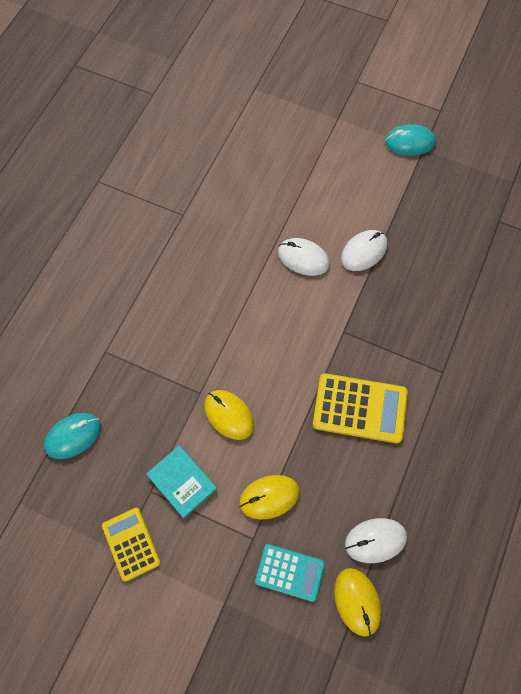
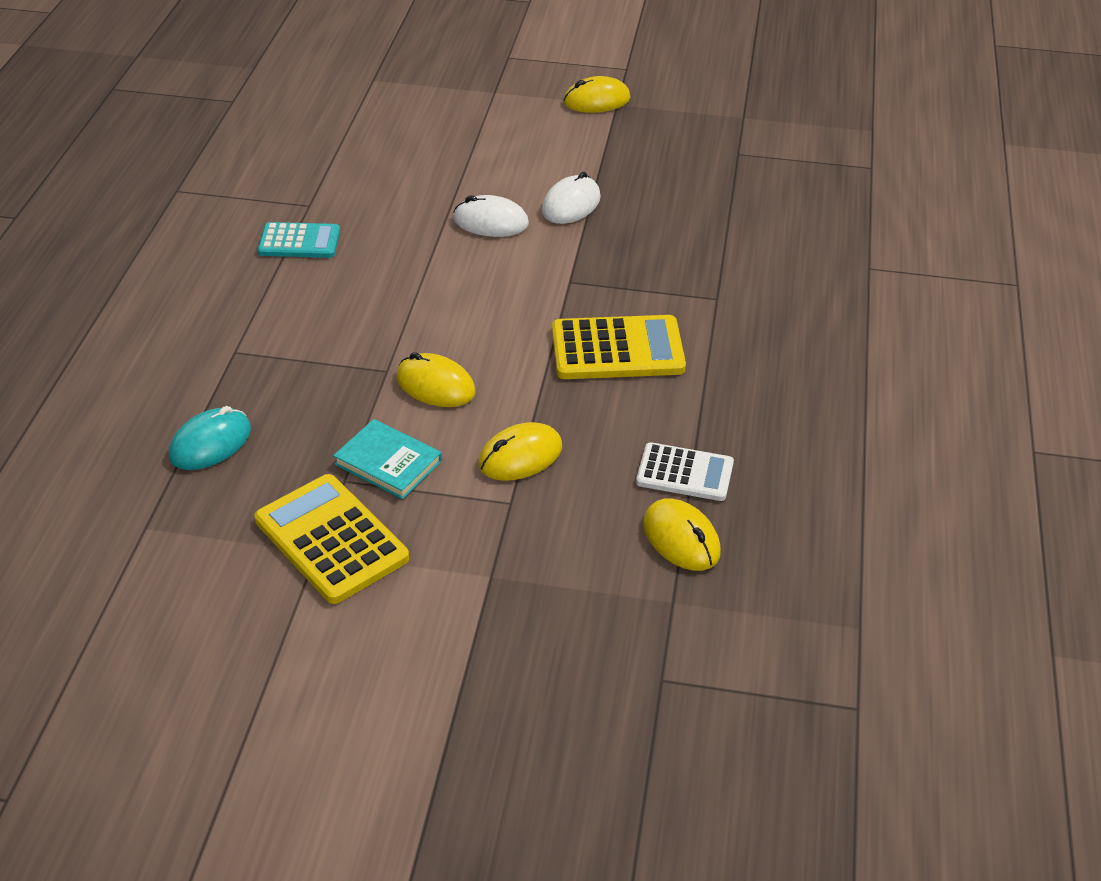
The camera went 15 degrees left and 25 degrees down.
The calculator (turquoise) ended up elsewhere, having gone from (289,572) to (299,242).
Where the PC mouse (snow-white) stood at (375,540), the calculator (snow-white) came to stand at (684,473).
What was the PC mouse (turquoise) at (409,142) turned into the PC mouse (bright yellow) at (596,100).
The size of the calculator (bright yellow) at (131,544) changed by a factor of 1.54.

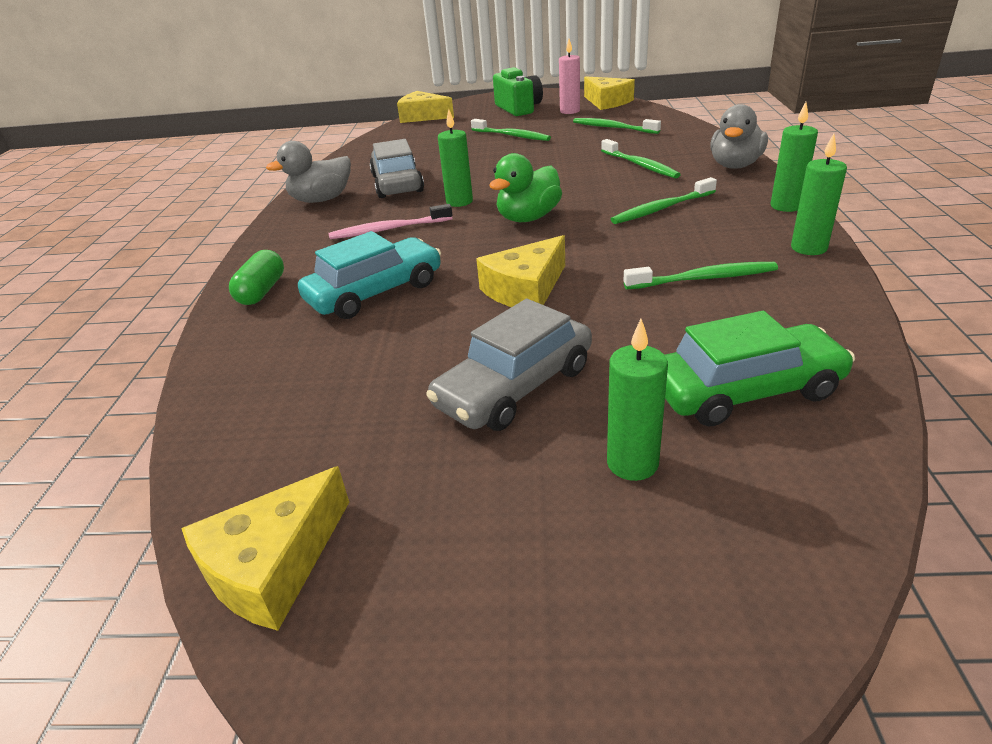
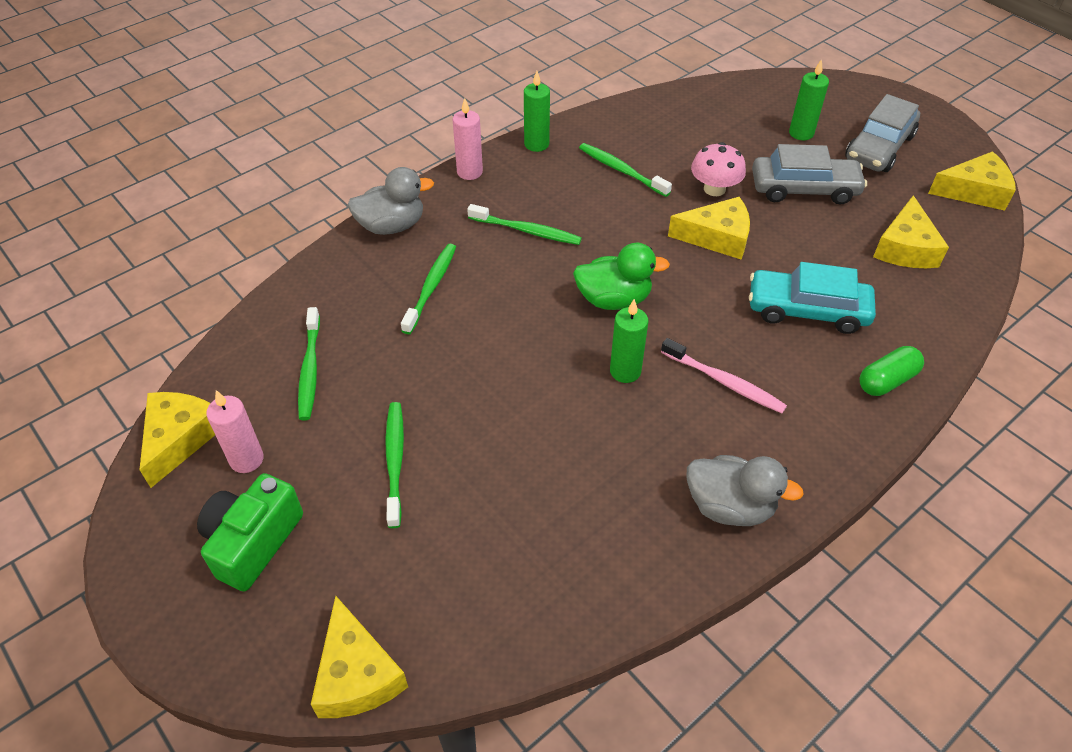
The camera went 135 degrees left and 15 degrees up.
The second view lost the toy car (emerald) at (745,390).
The second view gained the fungus (rosy) at (714,189).
The second view gained the cheese wedge (bright yellow) at (905,248).
The toy car (ash-grey) ended up elsewhere, having gone from (397,183) to (879,148).
What was the candle (emerald) at (786,206) turned into the candle (rosy) at (469,172).

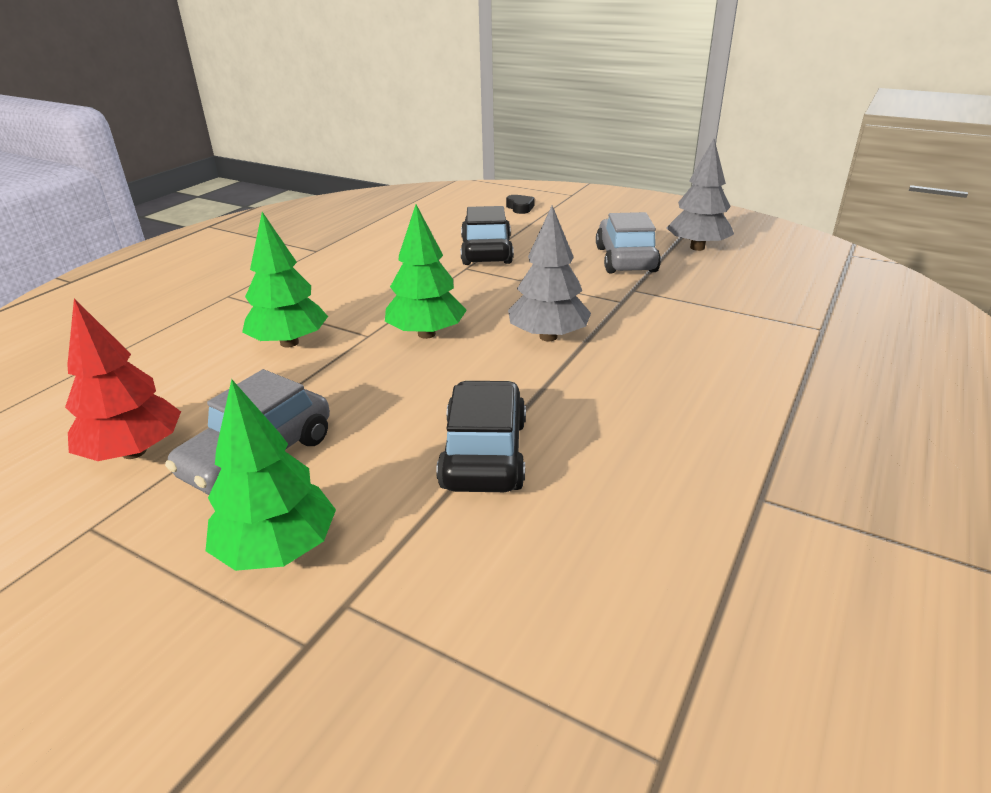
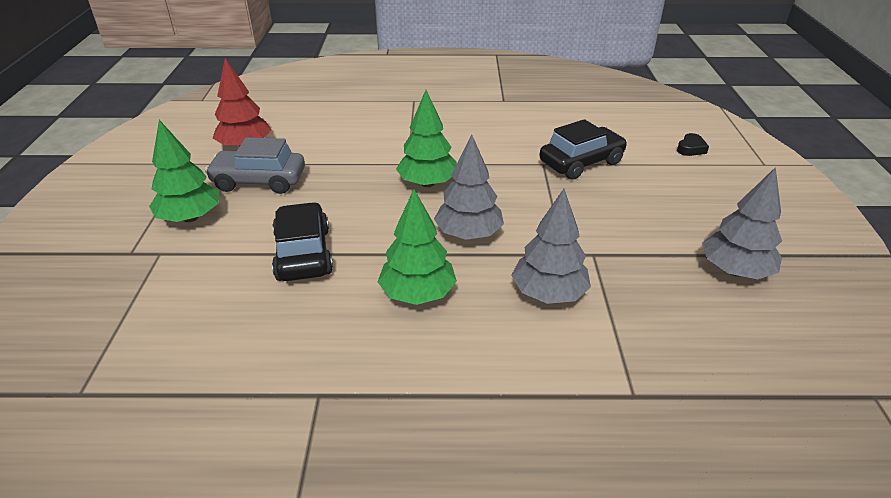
The camera went 60 degrees right and 5 degrees up.
The second view lost the toy car (ash-grey) at (625,259).
The second view gained the tree (ash-grey) at (548,293).
The tree (emerald) ended up elsewhere, having gone from (289,342) to (418,294).
The toy car (black) at (484,453) ended up facing another way, 75 degrees counterclockwise from before.

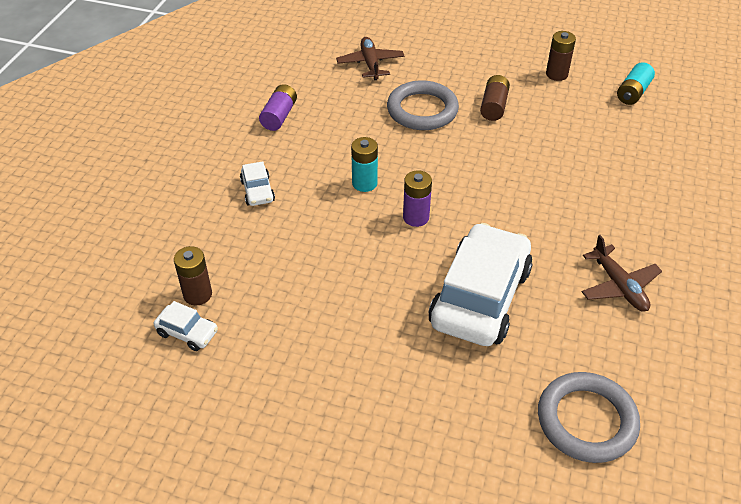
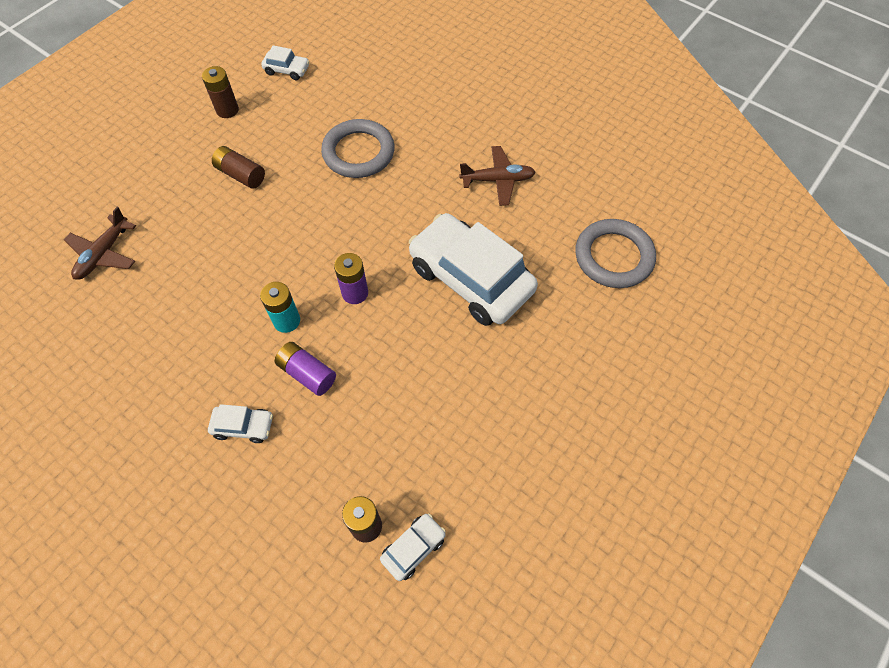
The camera went 70 degrees left and 15 degrees up.
The AA battery (violet) ended up elsewhere, having gone from (279,116) to (307,373).
The torus (ash-grey) ended up elsewhere, having gone from (422,110) to (358,152).
Where the AA battery (turquoise) stood at (633,92), the toy car (snow-white) came to stand at (287,70).
The toy plane (brown) at (370,64) ended up facing another way, 75 degrees counterclockwise from before.

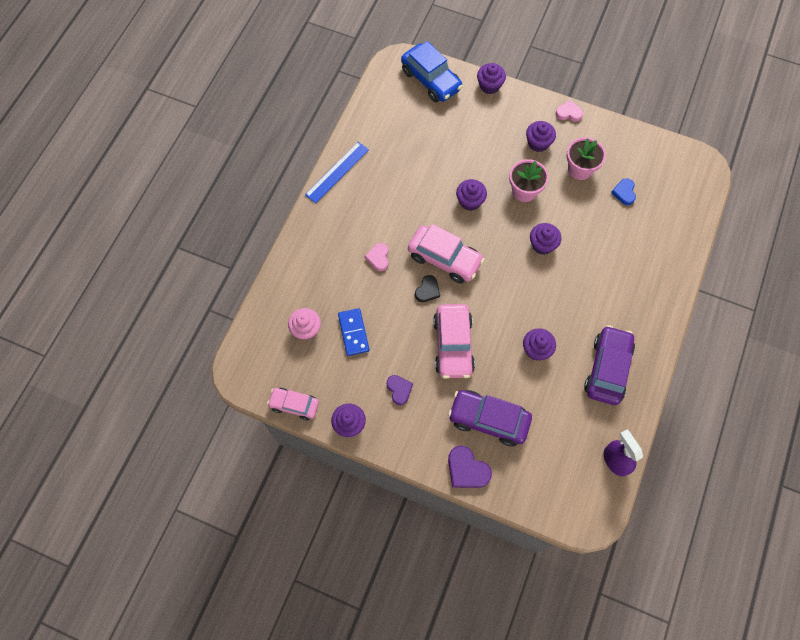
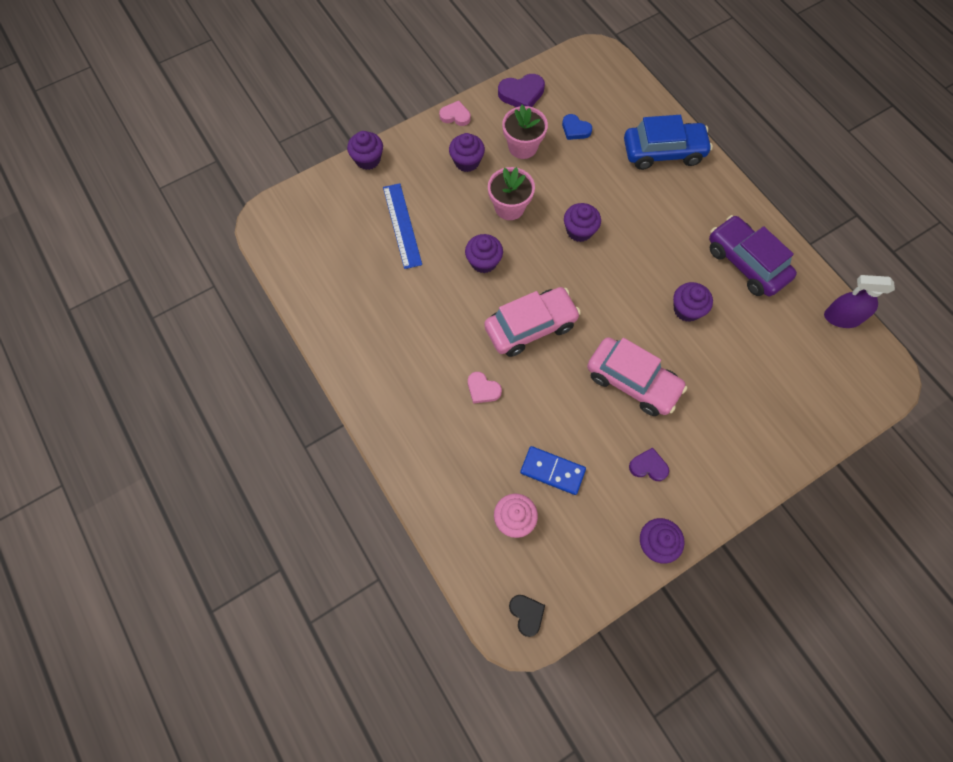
The camera went 55 degrees left and 0 degrees up.
The second view lost the toy car (rosy) at (294,405).
The second view lost the toy car (violet) at (488,420).
The straightedge (cobalt) ended up elsewhere, having gone from (337,172) to (402,225).
The toy car (cobalt) ended up elsewhere, having gone from (431,80) to (663,152).
The heart (black) ended up elsewhere, having gone from (427,290) to (526,614).
The heart (violet) ended up elsewhere, having gone from (467,470) to (521,94).
The heart (rosy) at (568,113) ended up facing another way, 60 degrees clockwise from before.

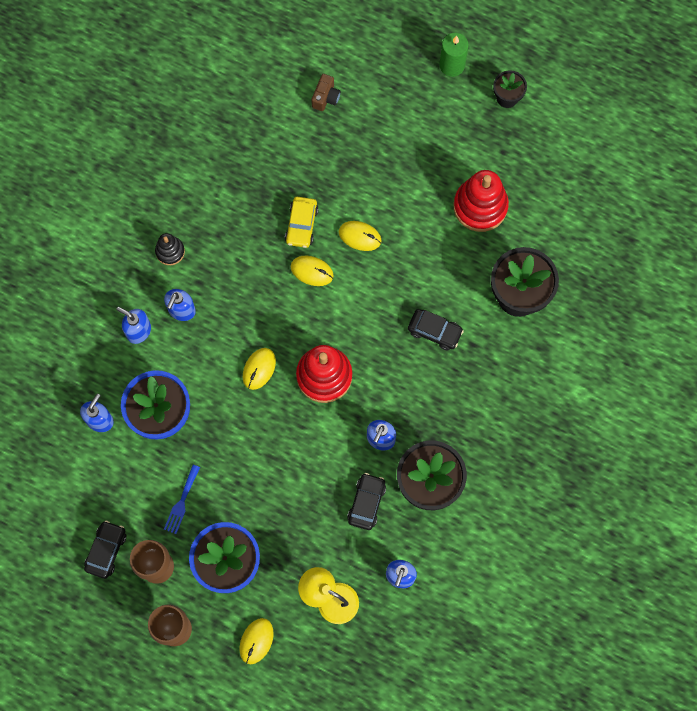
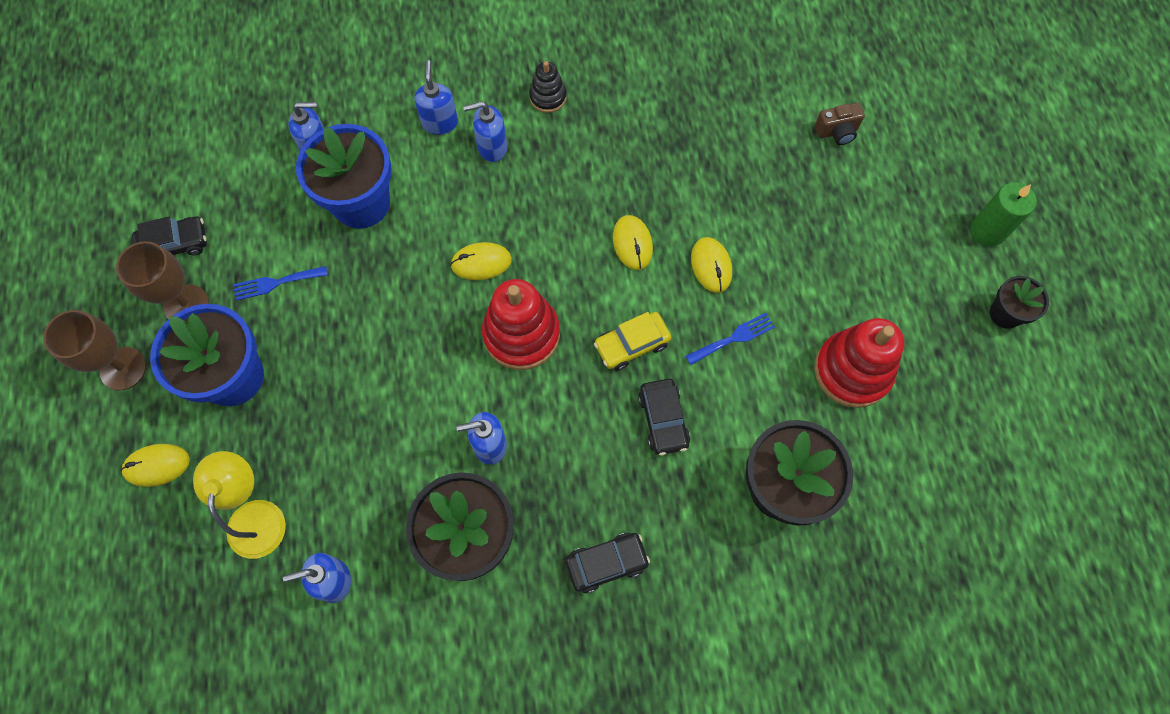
The camera went 55 degrees right and 5 degrees down.
The second view gained the fork (cobalt) at (733,338).
The toy car (bright yellow) ended up elsewhere, having gone from (301,225) to (632,344).
The toy car (black) ended up elsewhere, having gone from (366,503) to (606,563).

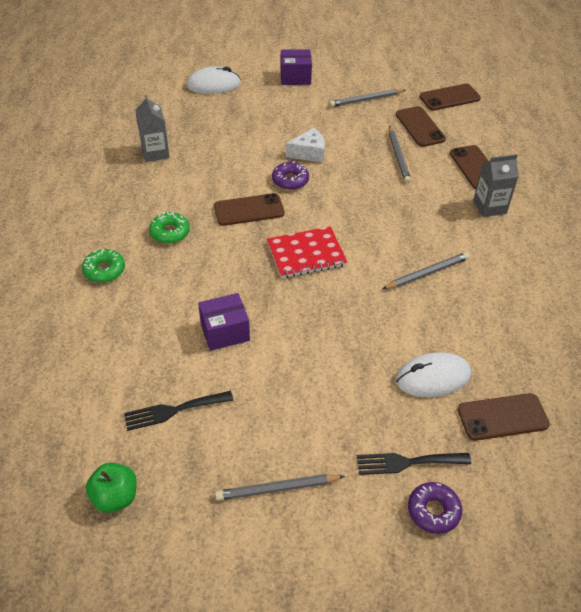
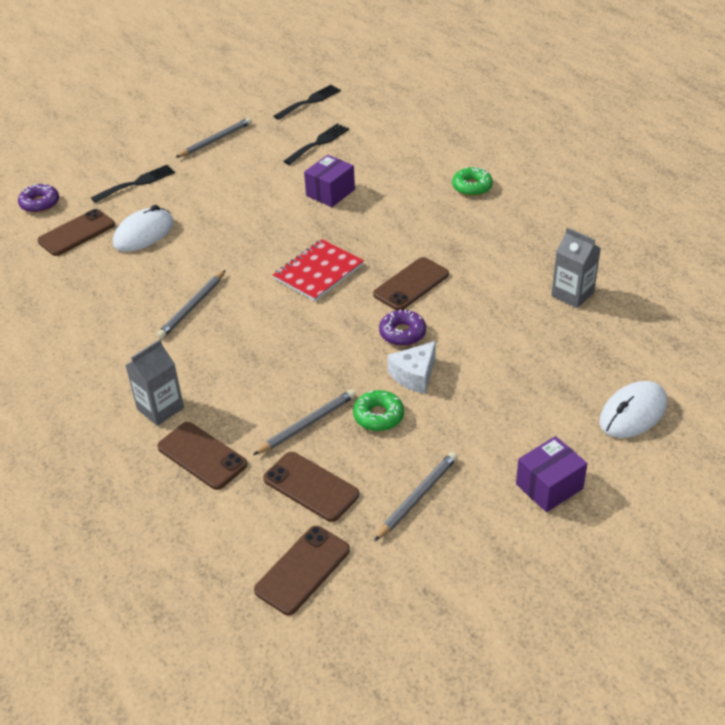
The camera went 150 degrees right and 5 degrees down.
The donut (emerald) ended up elsewhere, having gone from (170,232) to (378,416).
The donut (violet) ended up elsewhere, having gone from (433,511) to (40,203).
Where the toy apple (emerald) stood at (115,497), the fork (black) came to stand at (310,101).
The pencil (ash-grey) at (398,156) ended up facing another way, 90 degrees clockwise from before.

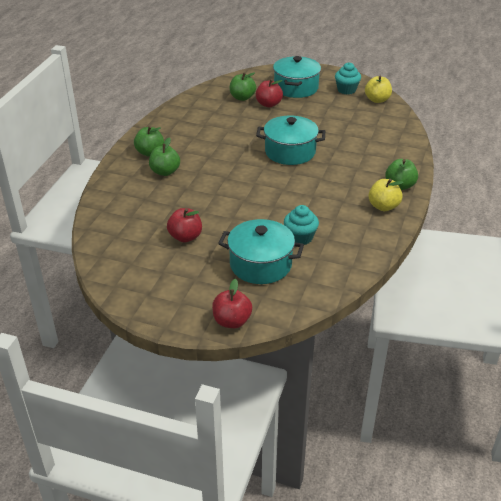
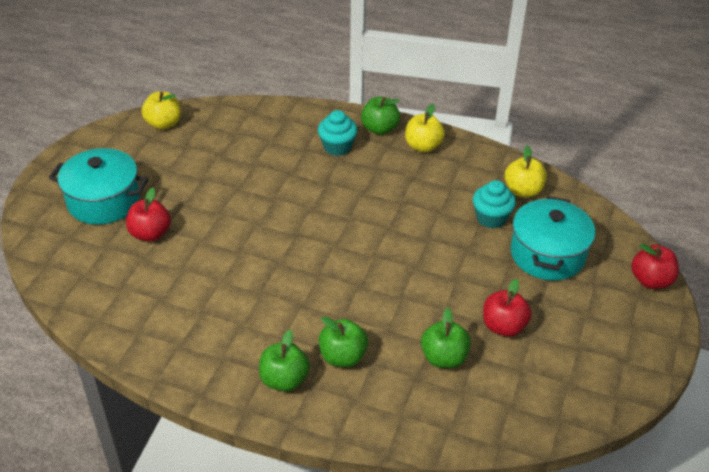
The camera went 90 degrees left and 5 degrees up.
The second view lost the stockpot (turquoise) at (290,152).
The second view gained the toy apple (bright yellow) at (523,191).
The toy apple (emerald) ended up elsewhere, having gone from (242,97) to (444,358).
The muffin (turquoise) ended up elsewhere, having gone from (346,90) to (337,147).

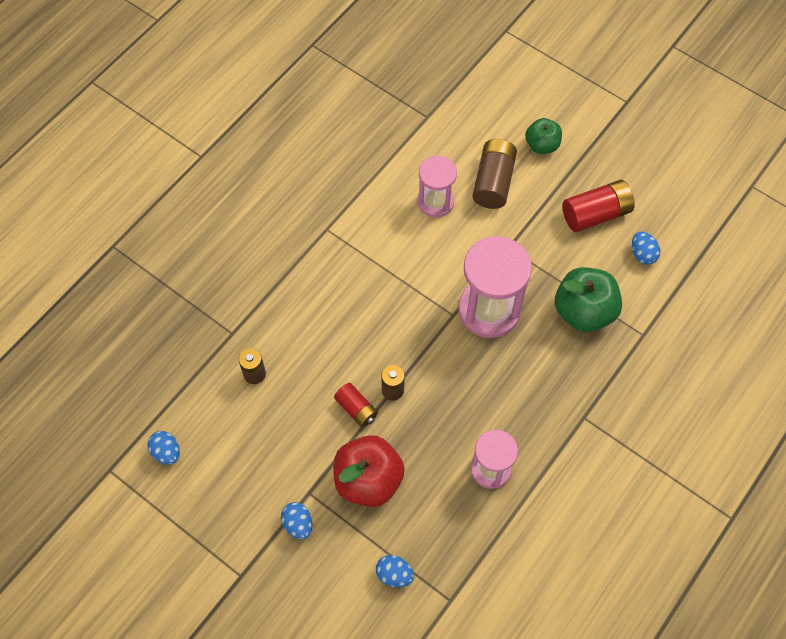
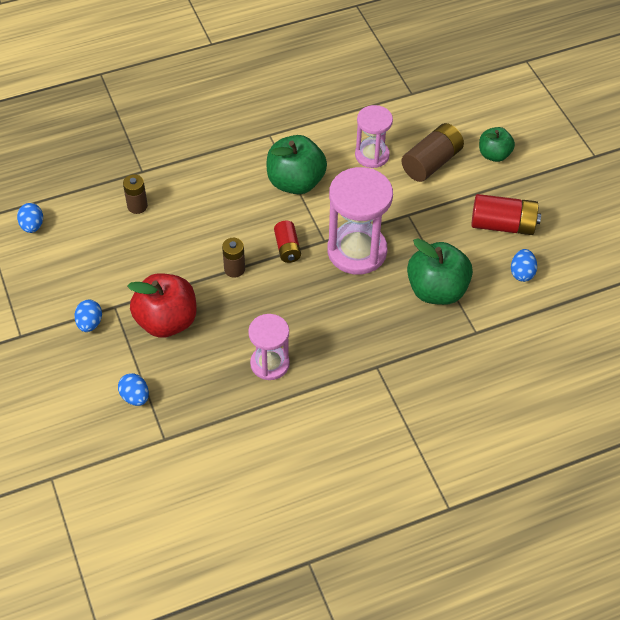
The camera went 30 degrees right and 10 degrees down.
The second view gained the toy apple (emerald) at (295,182).
The AA battery (crimson) ended up elsewhere, having gone from (356,409) to (287,248).

